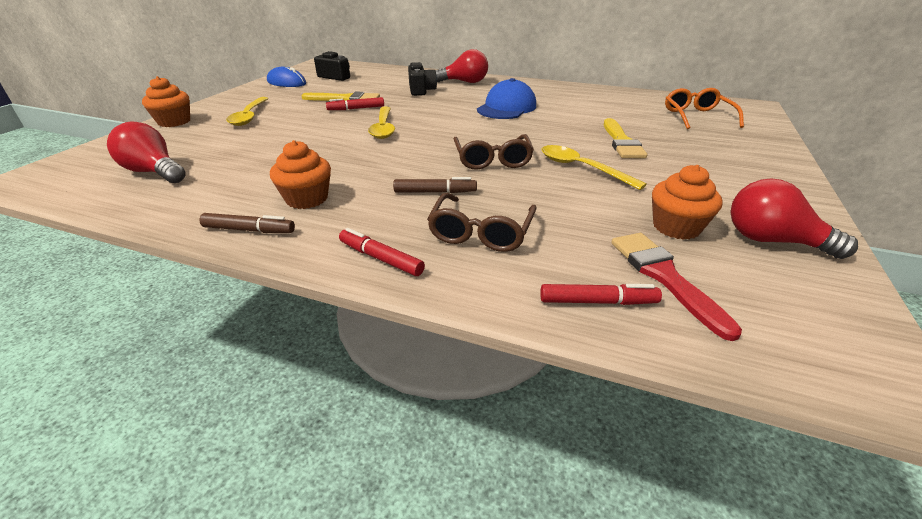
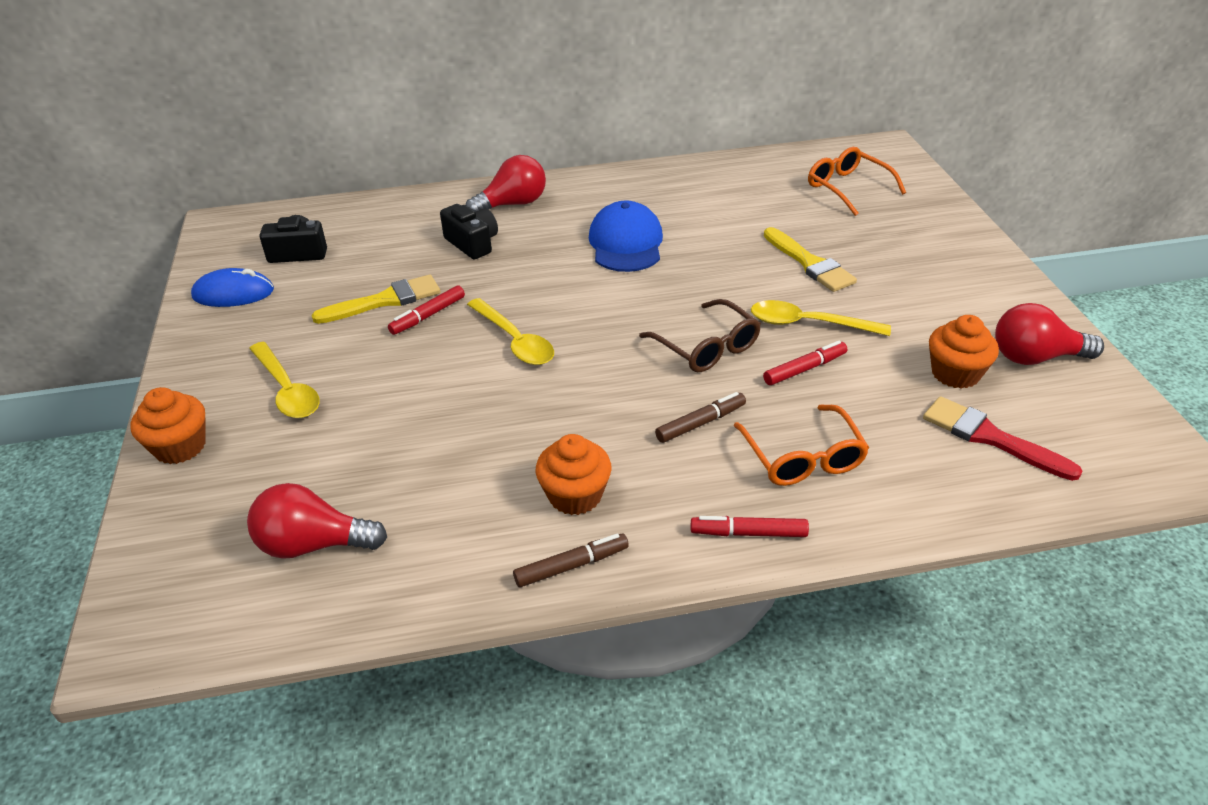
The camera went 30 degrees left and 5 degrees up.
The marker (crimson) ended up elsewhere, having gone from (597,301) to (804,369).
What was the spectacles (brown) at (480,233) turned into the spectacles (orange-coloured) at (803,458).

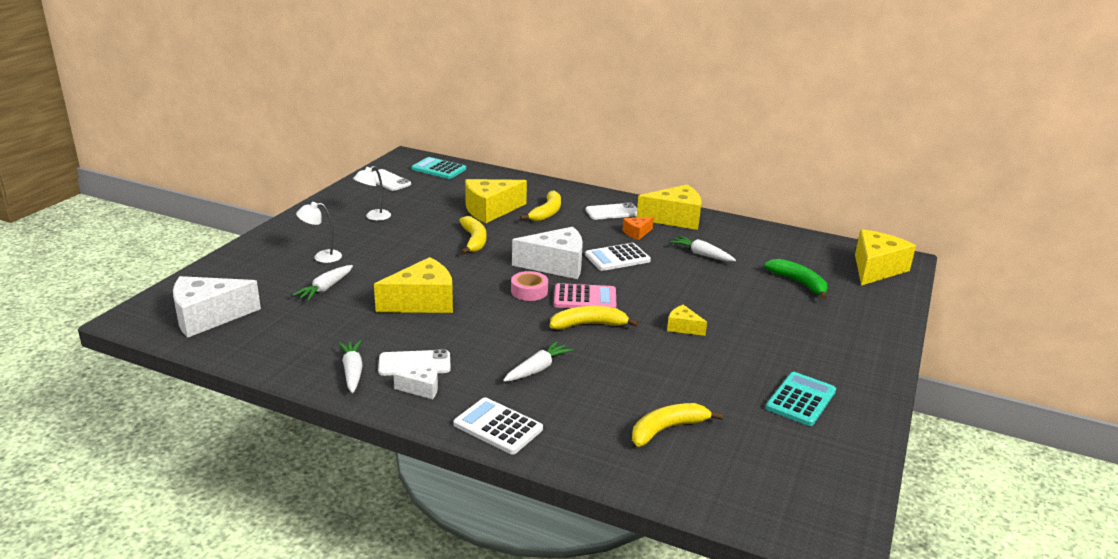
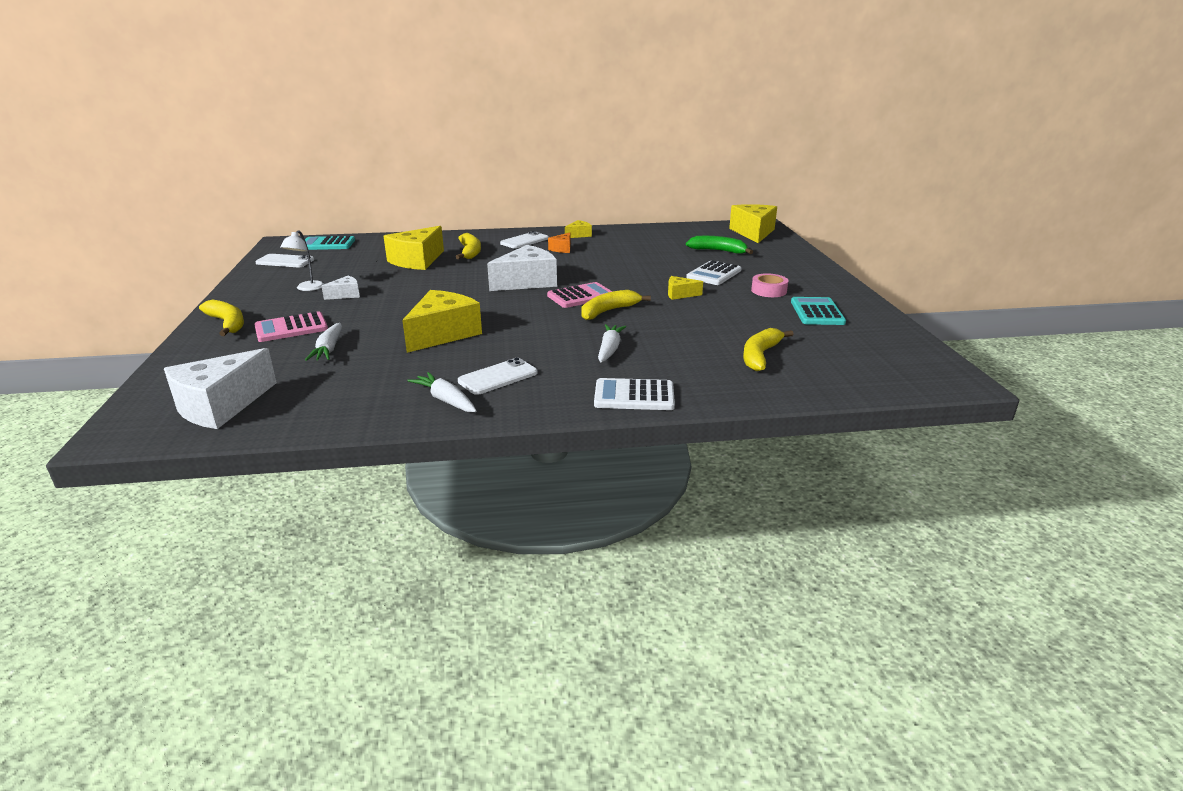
The camera went 30 degrees left and 0 degrees up.
The second view lost the root vegetable (snow-white) at (701,254).
The cheese wedge (snow-white) ended up elsewhere, having gone from (422,388) to (346,295).
The toy banana (bright yellow) ended up elsewhere, having gone from (474,240) to (227,323).
The sticky tape (rosy) ended up elsewhere, having gone from (529,291) to (768,291).
The calculator (snow-white) ended up elsewhere, having gone from (617,258) to (714,274).
Where the lamp (snow-white) stood at (321,257), the calculator (rosy) came to stand at (291,328).
The size of the cheese wedge (bright yellow) at (675,219) changed by a factor of 0.49.

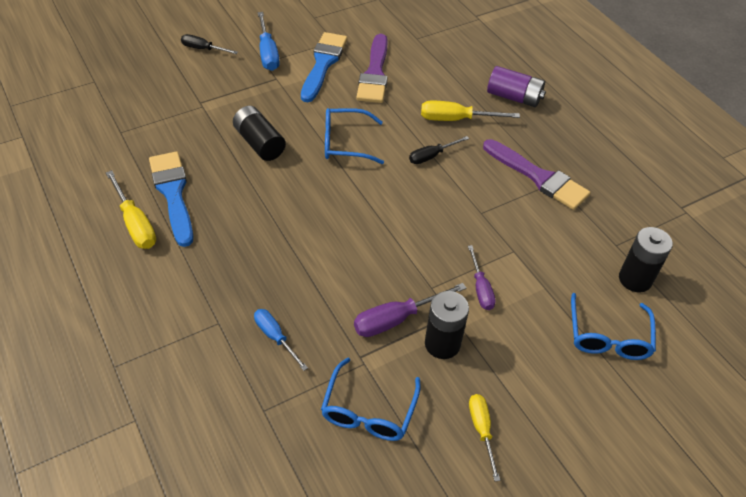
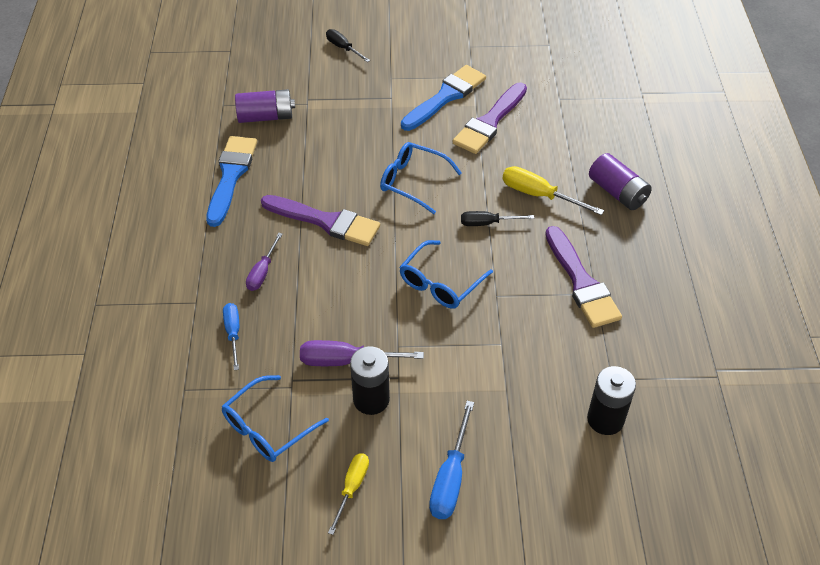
The camera went 30 degrees right and 0 degrees up.
The second view lost the hand screwdriver (bright yellow) at (135,223).
The second view lost the AA battery (black) at (259,143).
The second view gained the AA battery (violet) at (266,117).
The second view gained the paint brush (violet) at (326,221).
The hand screwdriver (cobalt) ended up elsewhere, having gone from (268,53) to (451,478).
The hand screwdriver (violet) ended up elsewhere, having gone from (480,288) to (262,272).
The spectacles (cobalt) ended up elsewhere, having gone from (608,337) to (440,283).

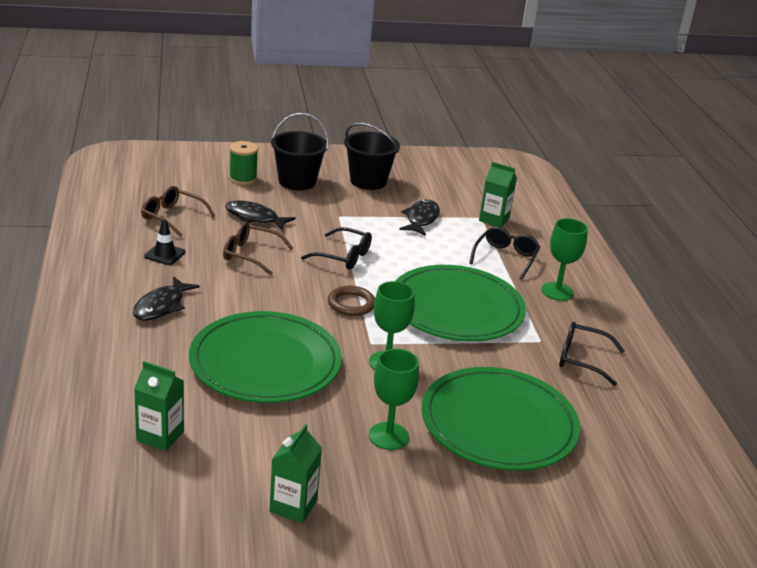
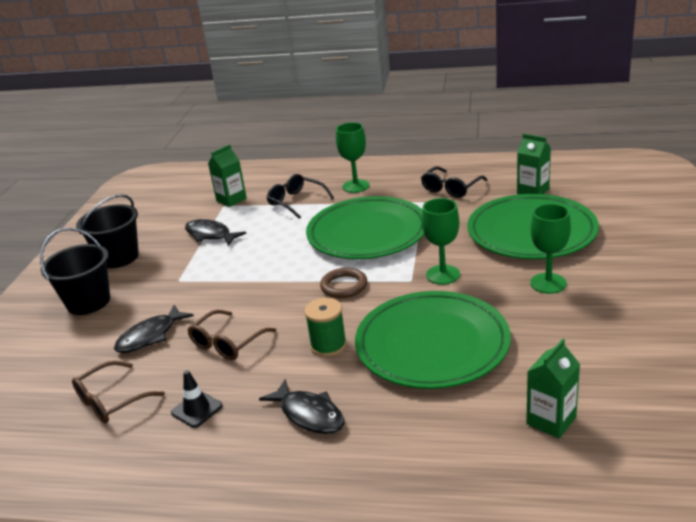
The camera went 65 degrees left and 0 degrees up.
The second view lost the spectacles (black) at (343,256).
The spool (emerald) ended up elsewhere, having gone from (243,178) to (328,345).
The milk carton (emerald) ended up elsewhere, having gone from (293,506) to (533,191).

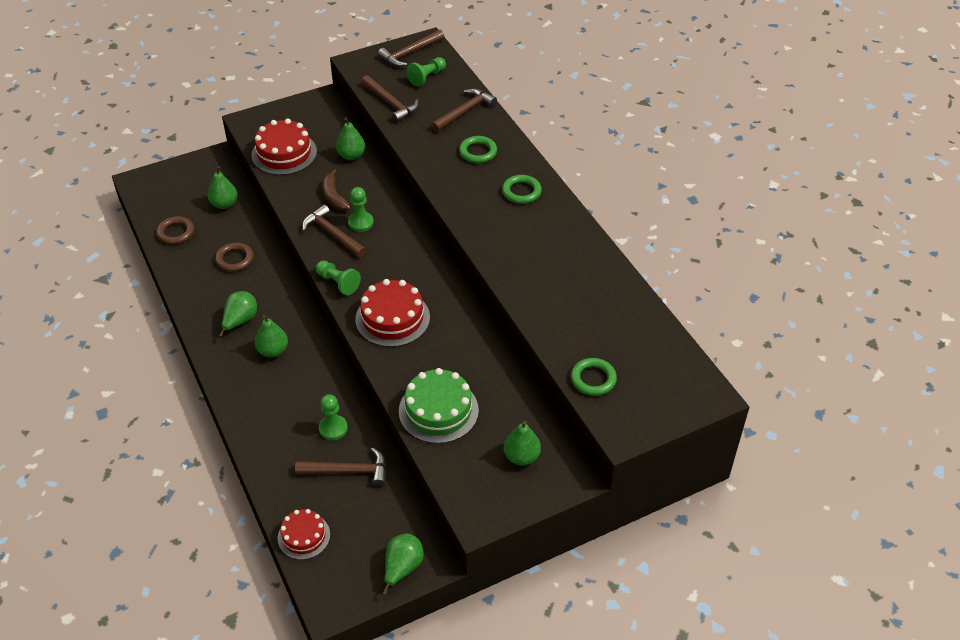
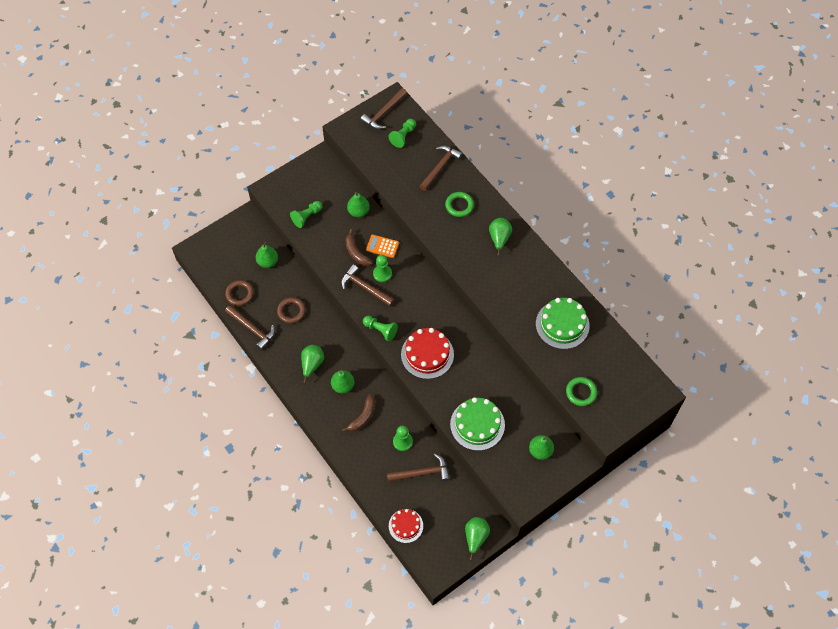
The camera went 10 degrees left and 15 degrees up.
The second view gained the toy banana (brown) at (363,417).
The second view gained the calculator (orange-coloured) at (382,246).
The second view gained the layer cake (emerald) at (562,324).
The carpenter's hammer (brown) ended up elsewhere, having gone from (390,103) to (252,329).
Where the layer cake (crimson) stood at (284,153), the chess pawn (emerald) came to stand at (307,217).
Where the torus (emerald) stood at (521,192), the pear fruit (emerald) came to stand at (499,238).

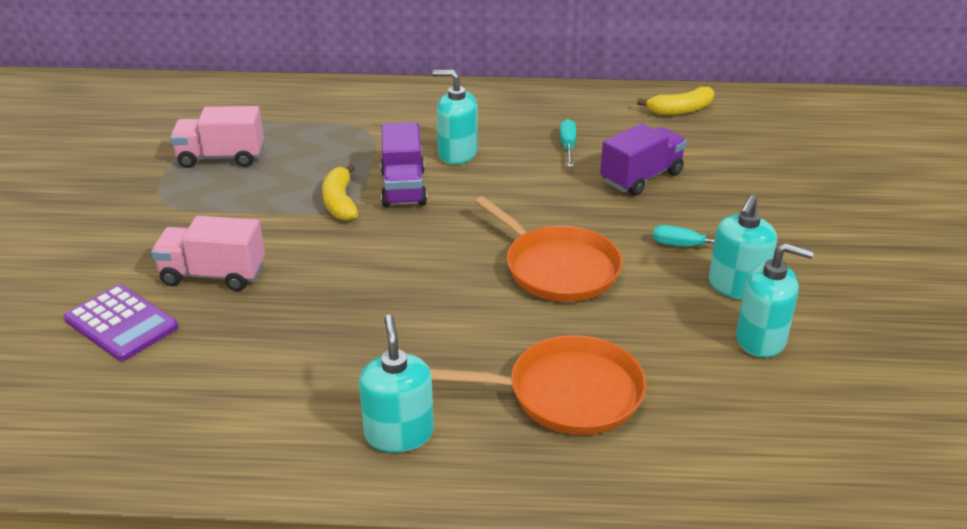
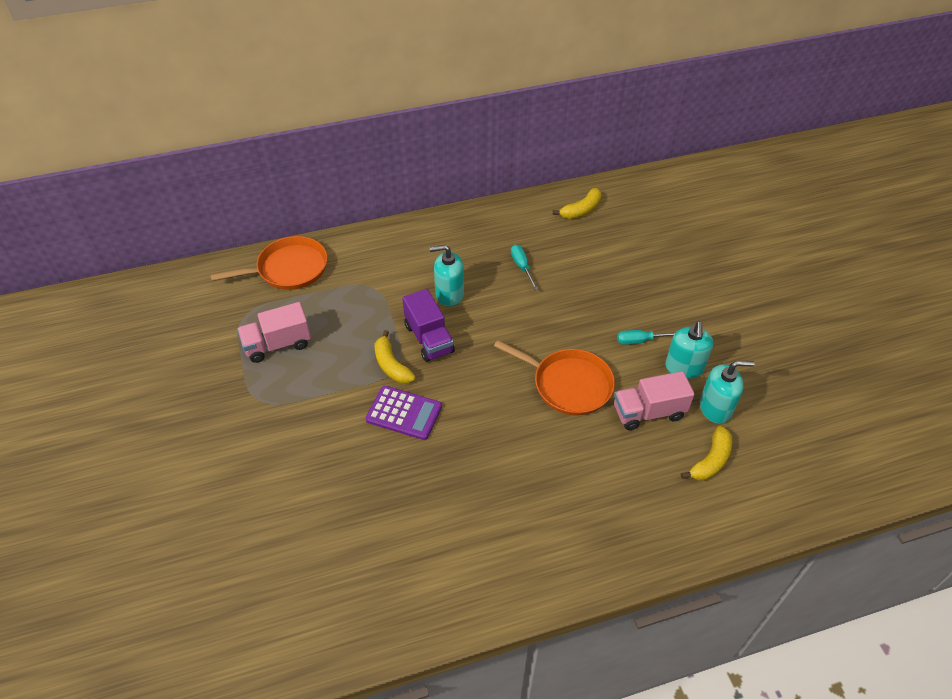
The camera went 20 degrees left and 15 degrees up.
The second view lost the pump bottle (turquoise) at (399,433).
The second view lost the lorry (violet) at (641,177).
The second view gained the toy banana (bright yellow) at (710,460).
The calculator (violet) ended up elsewhere, having gone from (121,323) to (404,413).
The lorry (rosy) ended up elsewhere, having gone from (213,275) to (648,412).
The pan (orange-coloured) ended up elsewhere, having gone from (568,393) to (289,269).

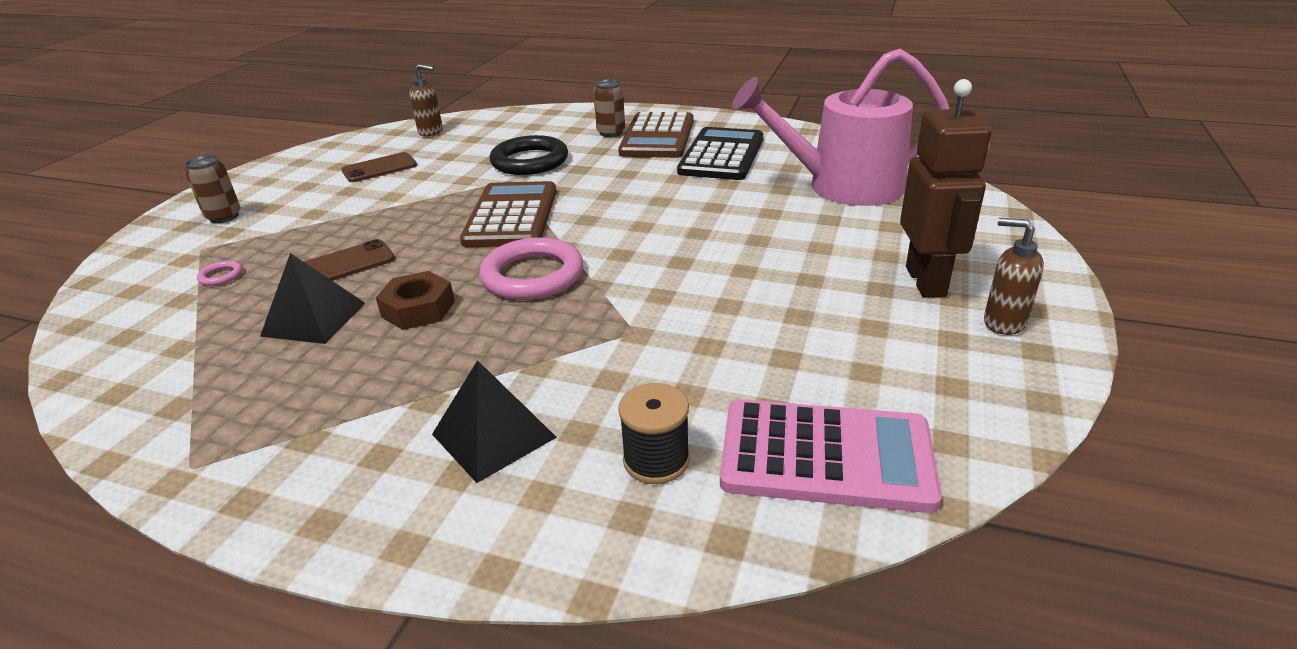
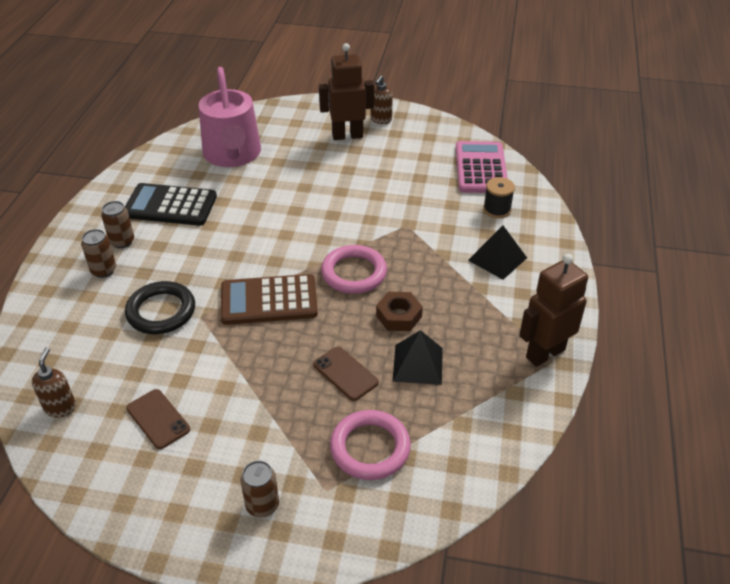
The camera went 100 degrees left and 10 degrees up.
The second view gained the toy robot (brown) at (545,353).
Where the calculator (brown) stood at (657,137), the soda can (brown) came to stand at (122,241).
The size of the torus (rosy) at (221,276) changed by a factor of 2.39.

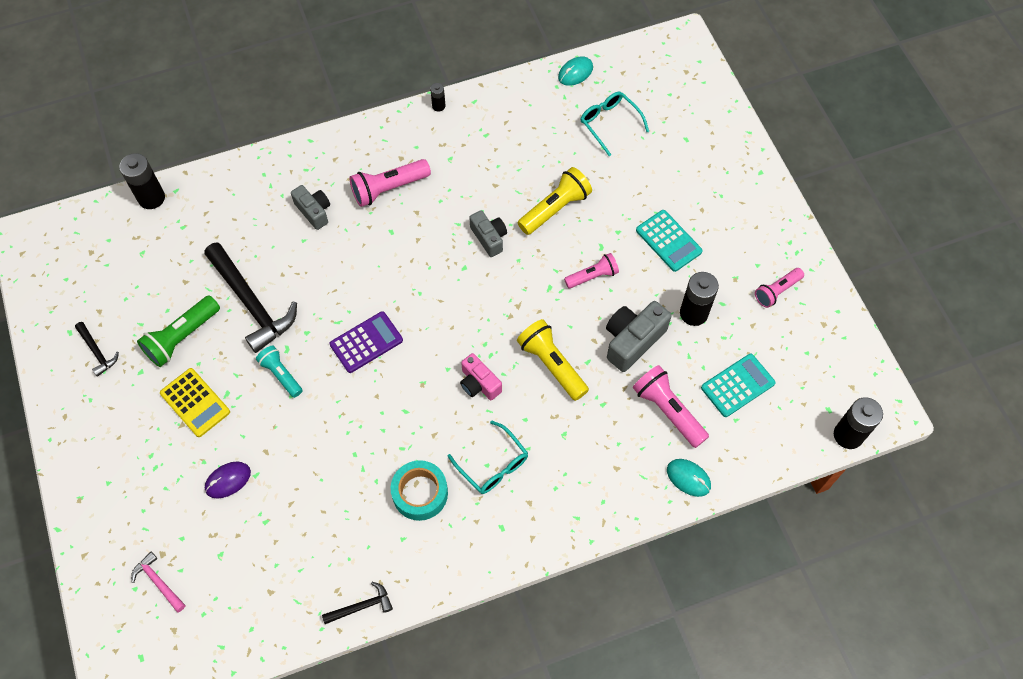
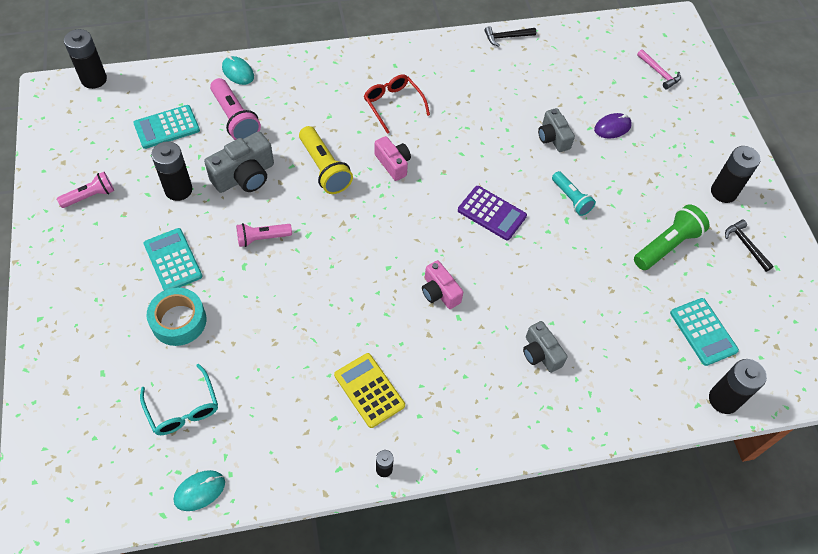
The camera went 175 degrees left and 5 degrees down.
The second view lost the carpenter's hammer (black) at (251,303).
The second view lost the flashlight (rosy) at (389,189).
The second view lost the flashlight (bright yellow) at (555,208).
The second view gained the camera (rosy) at (439,292).
The second view gained the calculator (turquoise) at (703,332).
The second view gained the AA battery (black) at (723,192).
The calculator (bright yellow) ended up elsewhere, having gone from (195,403) to (369,390).
The sticky tape (turquoise) ended up elsewhere, having gone from (420,493) to (179,321).
The camera (ash-grey) ended up elsewhere, having gone from (489,238) to (553,138).
What was the spectacles (turquoise) at (493,465) turned into the spectacles (crimson) at (393,104).
The calculator (violet) at (366,342) ended up facing another way, 120 degrees counterclockwise from before.

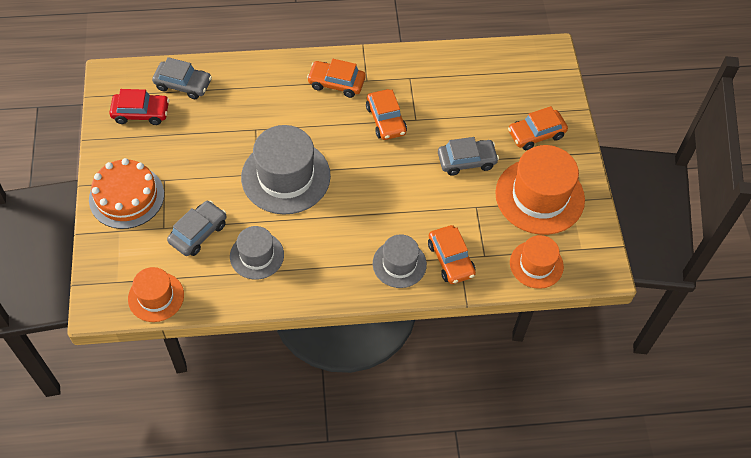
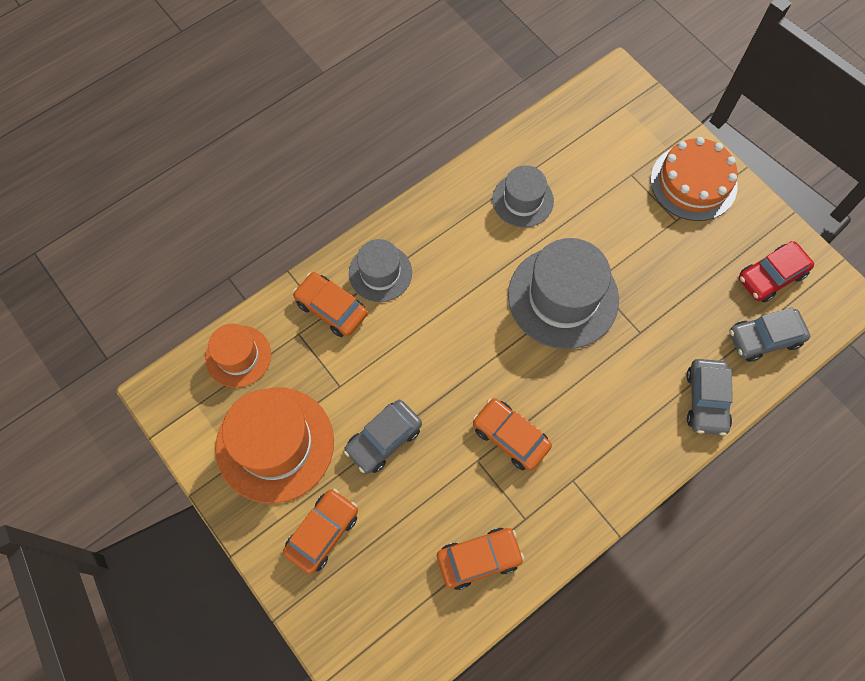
The camera went 150 degrees right and 10 degrees up.
The second view lost the tall hat (orange-coloured) at (156,297).
The toy car (ash-grey) ended up elsewhere, having gone from (198,233) to (706,400).
The toy car (orange-coloured) ended up elsewhere, having gone from (336,83) to (479,559).

